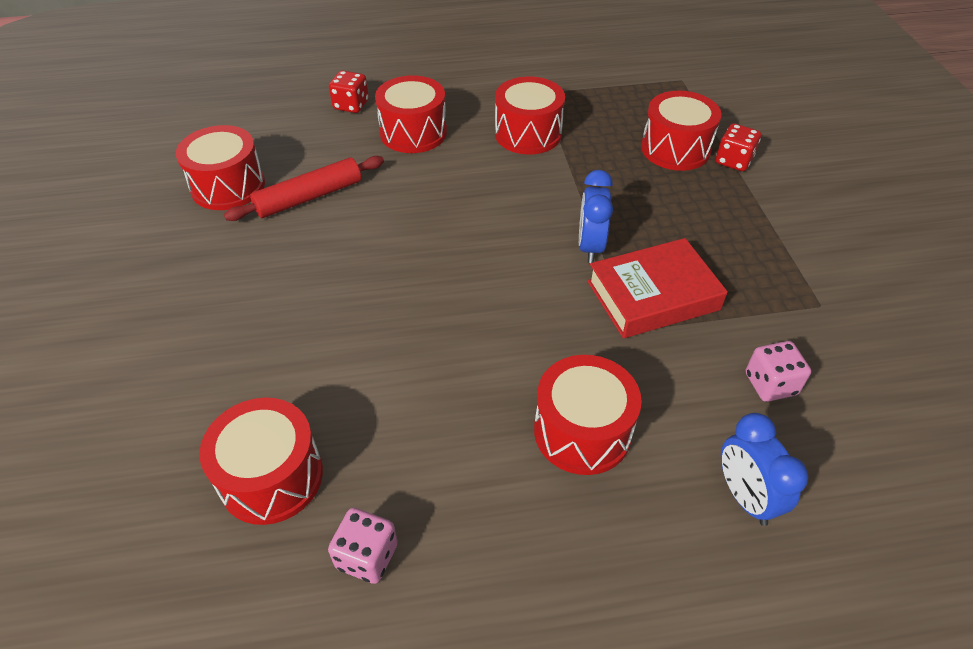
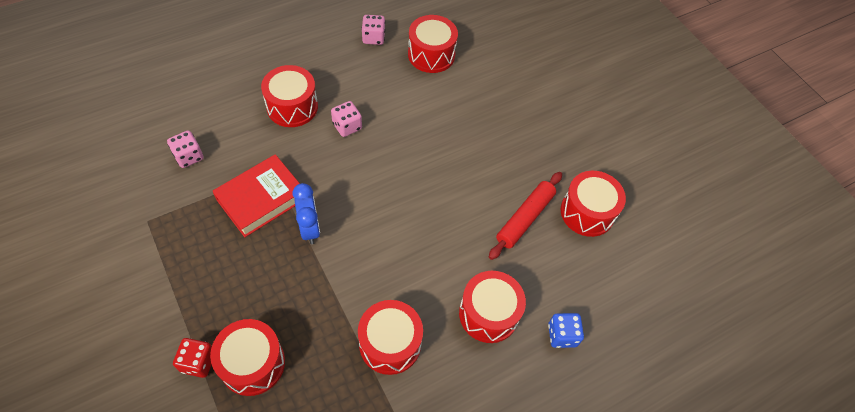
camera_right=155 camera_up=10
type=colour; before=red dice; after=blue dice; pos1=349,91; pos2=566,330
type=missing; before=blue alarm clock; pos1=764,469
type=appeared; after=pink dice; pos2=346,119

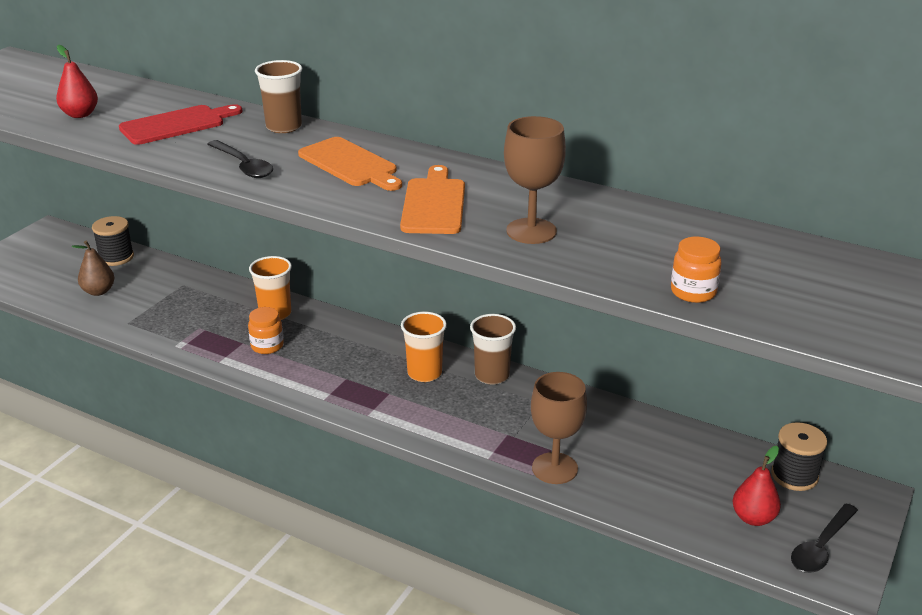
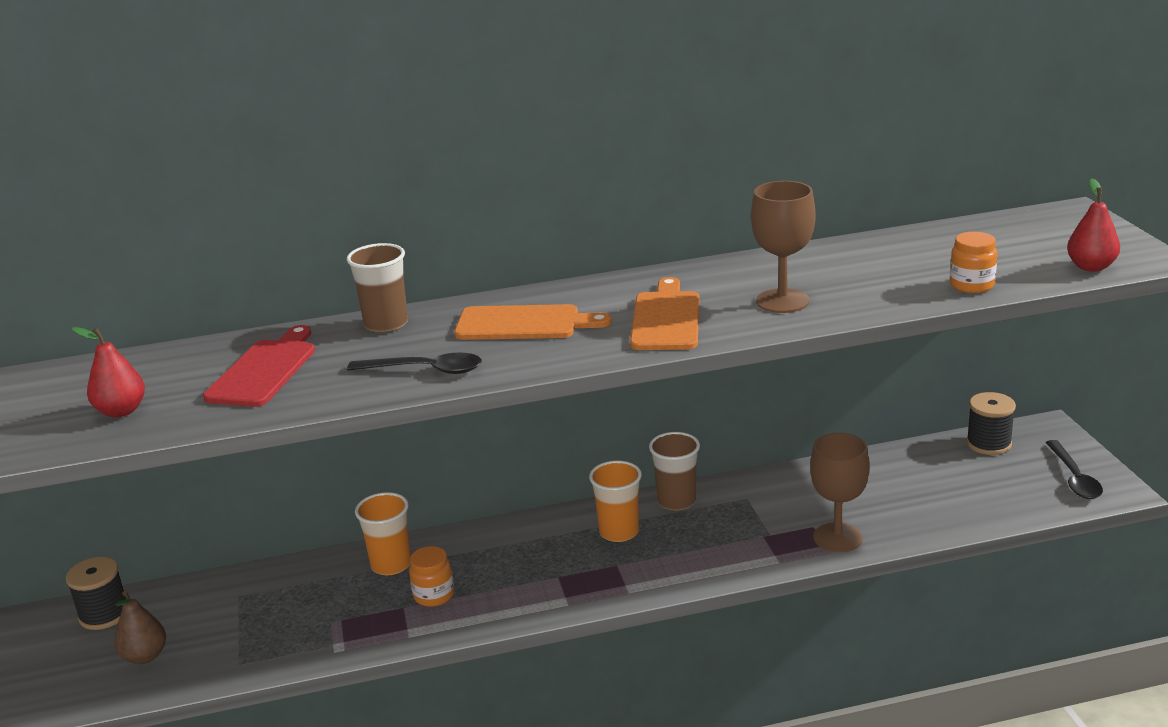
camera_right=-40 camera_up=-5
type=spun; before=bright orange cutting board; pos1=432,199; pos2=665,313; turn=45
type=relocated; before=red pear; pos1=756,486; pos2=1093,225

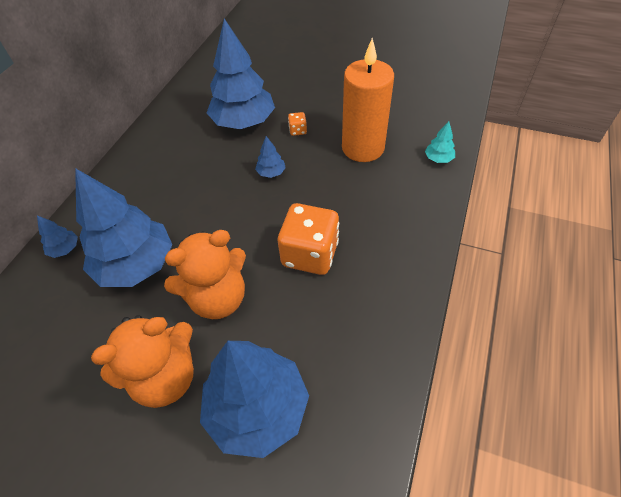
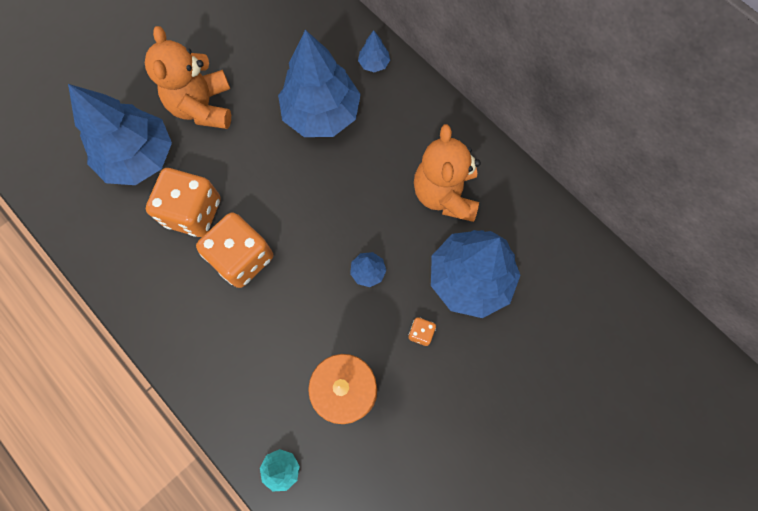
camera_right=115 camera_up=20
type=relocated; before=bright orange teddy bear; pos1=205,274; pos2=447,173
type=appeared; after=bright orange dice; pos2=183,202

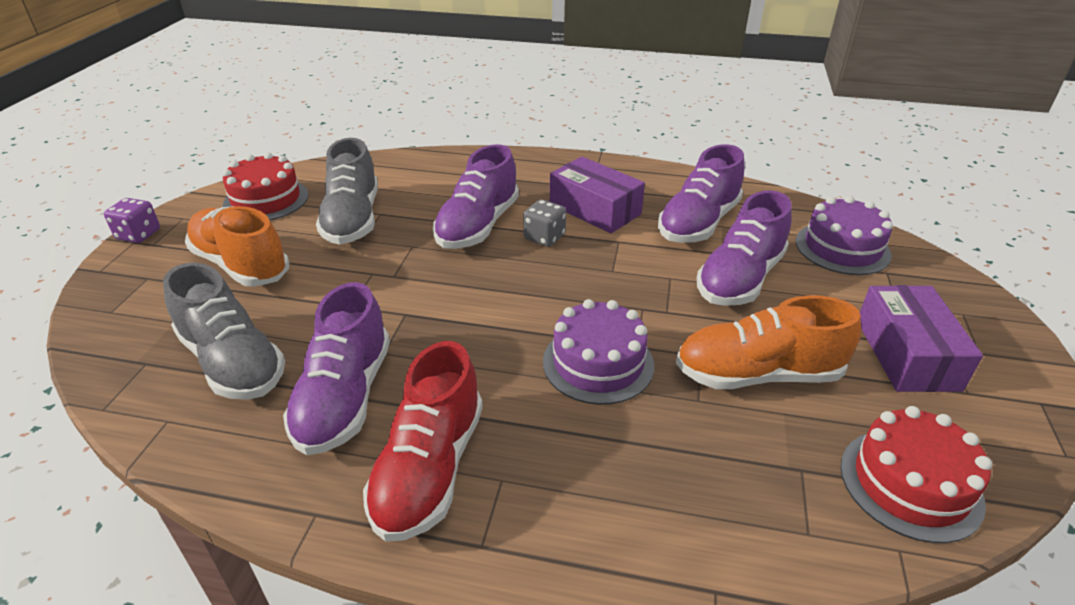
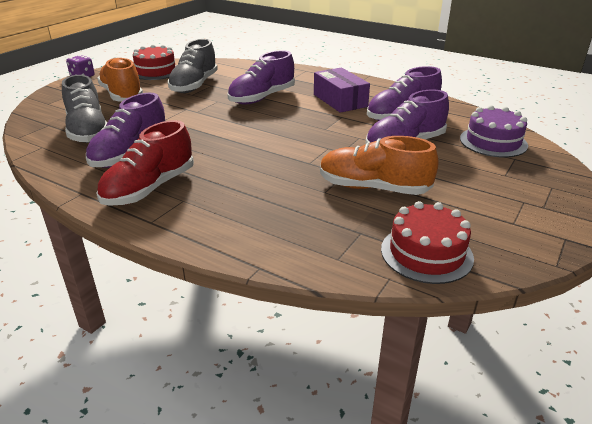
camera_right=20 camera_up=-5
type=missing; before=gray dice; pos1=544,223
type=missing; before=purple package; pos1=921,338
type=missing; before=purple layer cake; pos1=598,352

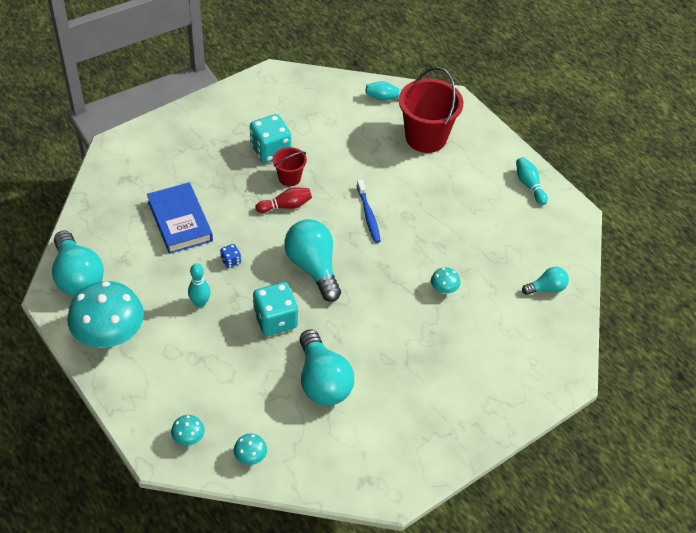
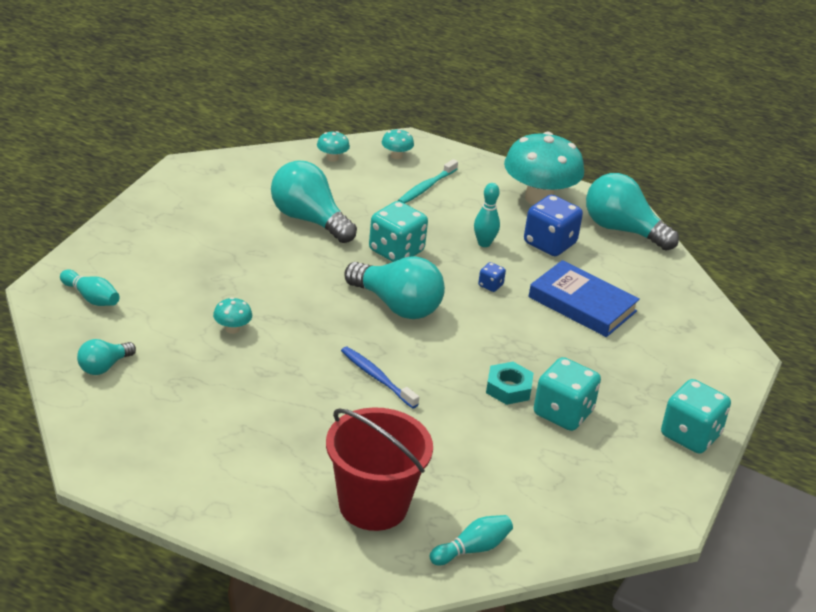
camera_right=150 camera_up=-15
type=exchanged; before=red bucket; after=aqua hexagon nut; pos1=290,166; pos2=510,383
type=relocated; before=aqua bowling pin; pos1=532,181; pos2=90,288
type=missing; before=red bowling pin; pos1=284,200
type=appeared; after=aqua dental brush; pos2=428,181
type=appeared; after=blue dice; pos2=553,225
type=appeared; after=aqua dice; pos2=696,416

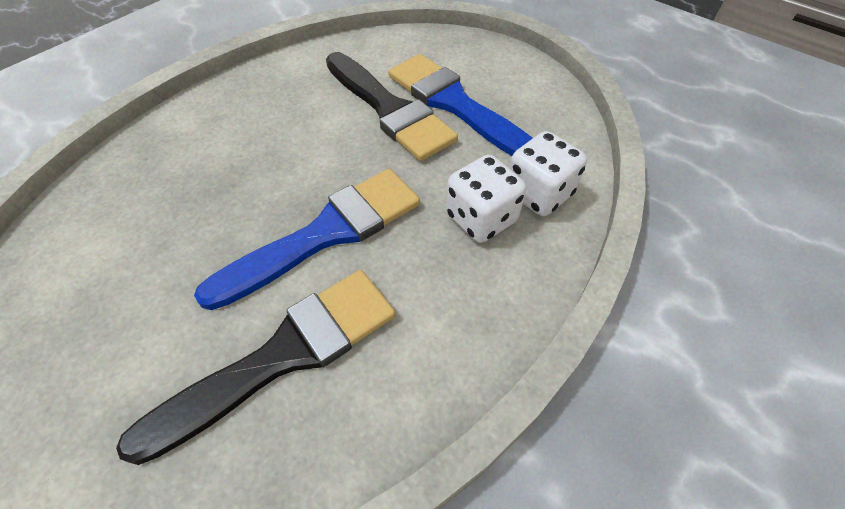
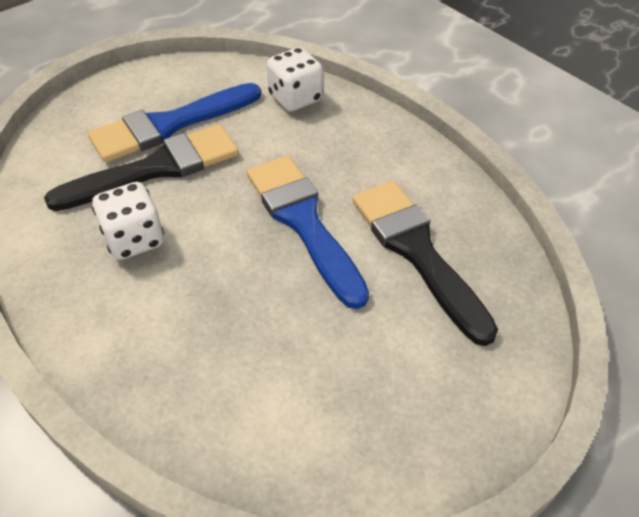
camera_right=-80 camera_up=-5
type=relocated; before=white dice; pos1=486,199; pos2=128,221

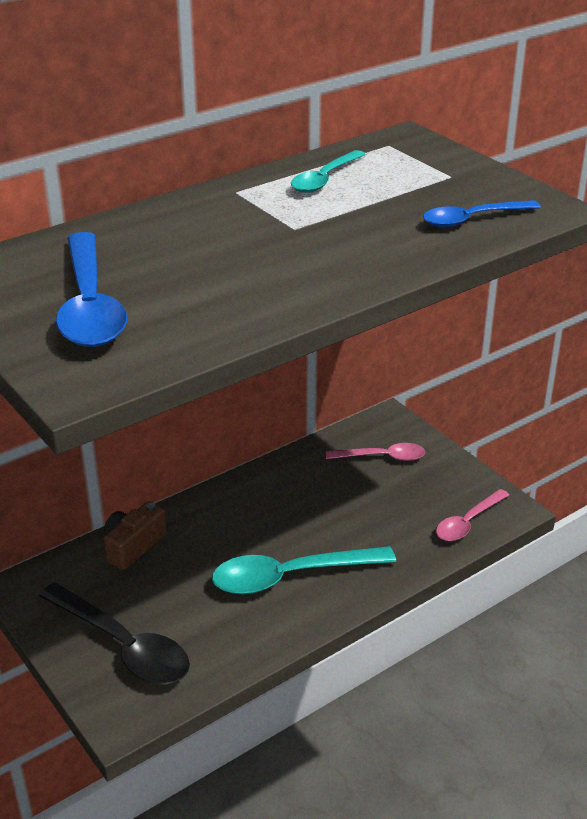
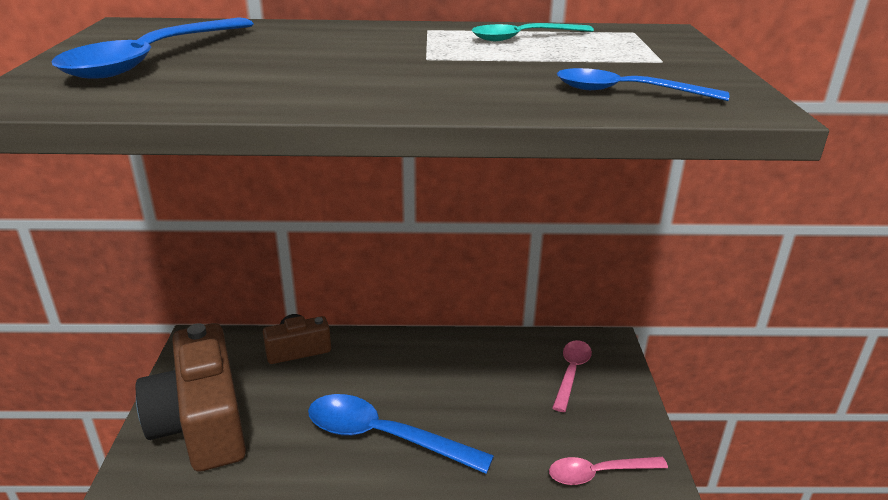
camera_right=35 camera_up=-5
type=spun; before=pink tablespoon; pos1=375,452; pos2=572,376; turn=-105
type=colour; before=aqua tablespoon; after=blue tablespoon; pos1=304,570; pos2=401,434
type=exchanged; before=black tablespoon; after=brown camera; pos1=114,633; pos2=191,397

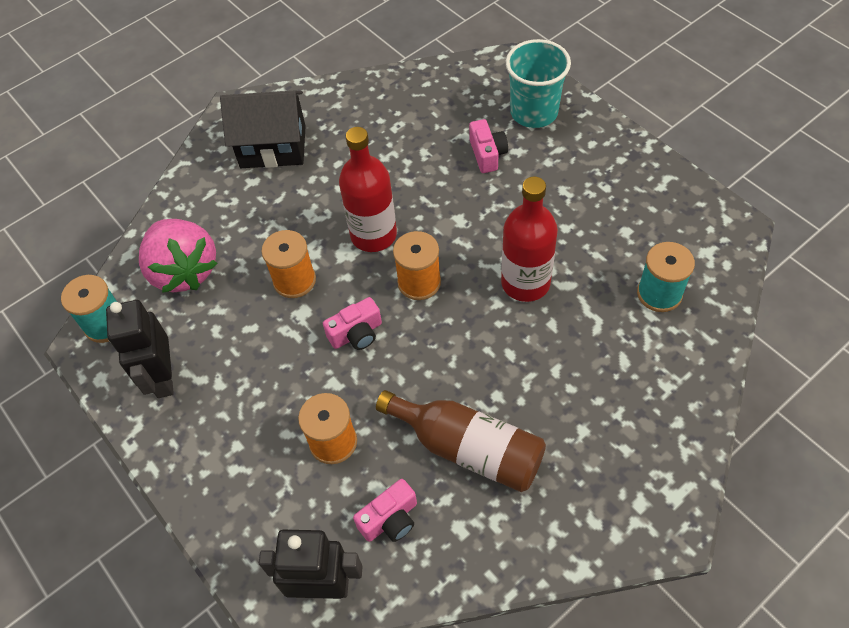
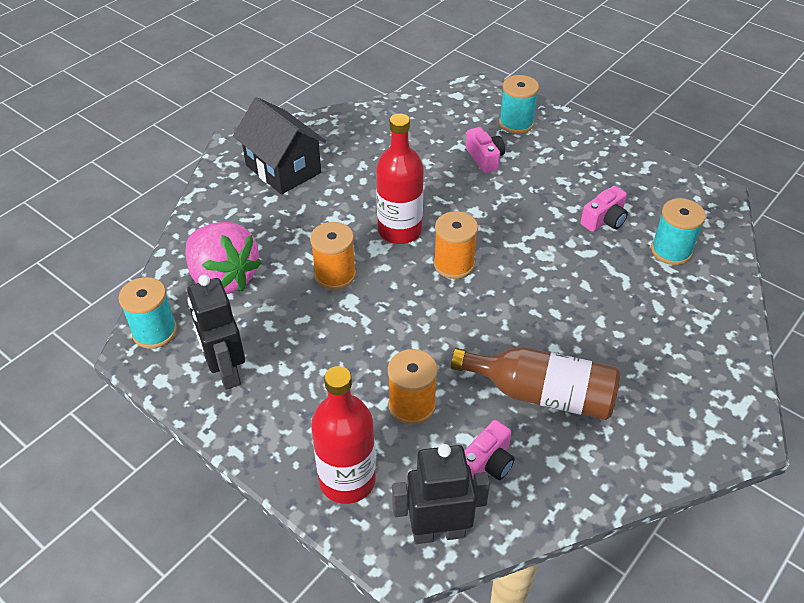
camera_right=-15 camera_up=-10
type=exchanged; before=aqua cup; after=aqua bobbin; pos1=538,83; pos2=519,104
type=spun; before=black house; pos1=263,129; pos2=279,145; turn=60
type=relocated; before=red bottle; pos1=529,239; pos2=343,435
type=relocated; before=pink camera; pos1=352,323; pos2=604,209

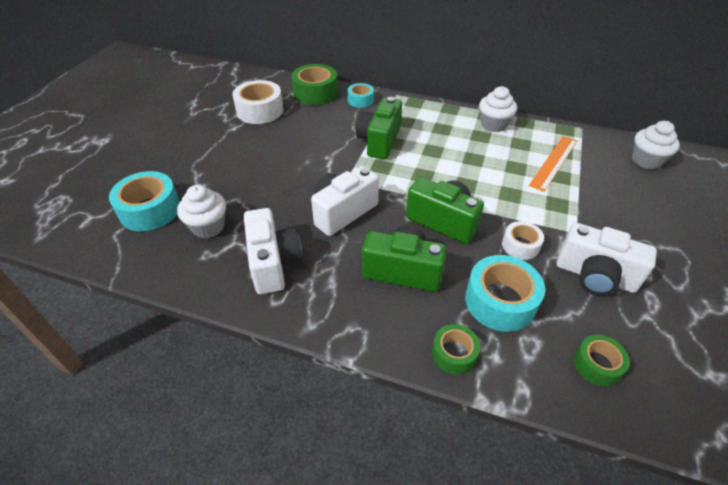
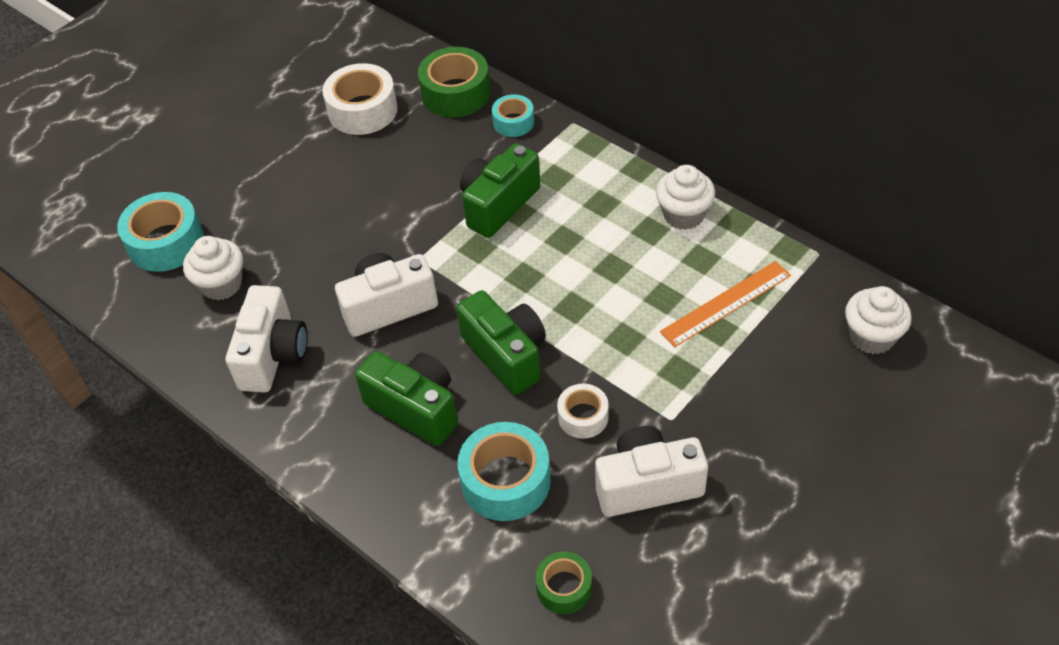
camera_right=25 camera_up=5
type=spun; before=white camera; pos1=607,259; pos2=651,471; turn=120
type=missing; before=green tape; pos1=456,349

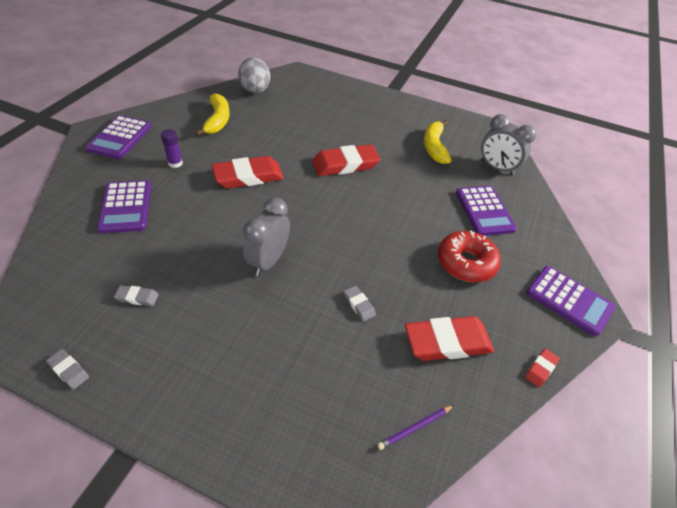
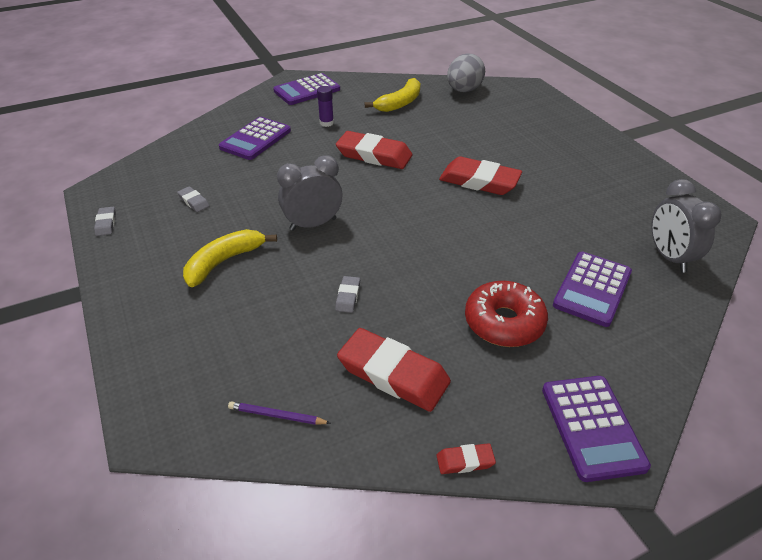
camera_right=45 camera_up=-5
type=relocated; before=golden banana fruit; pos1=438,142; pos2=230,258

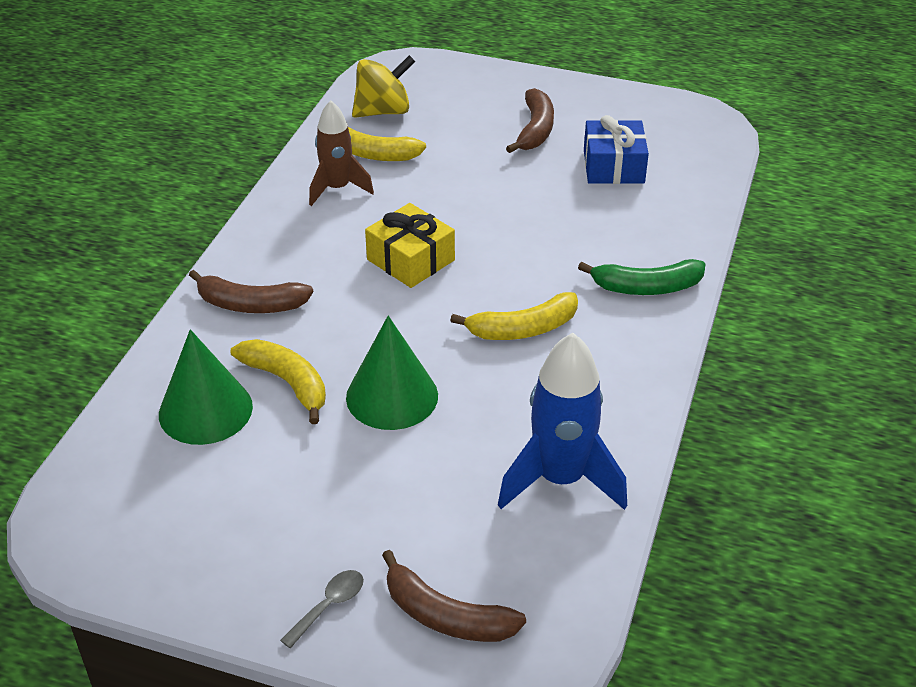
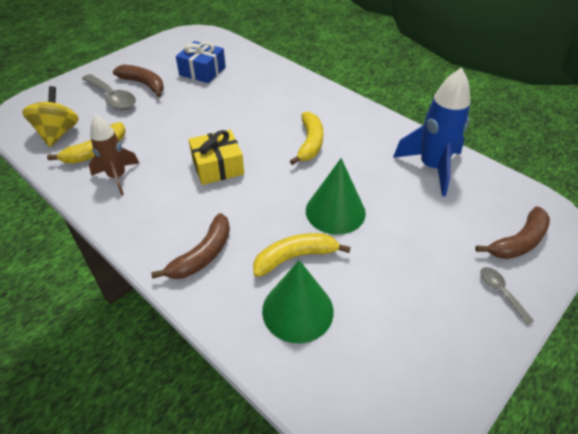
camera_right=-65 camera_up=5
type=missing; before=green banana fruit; pos1=642,277
type=appeared; after=gray tablespoon; pos2=109,92

